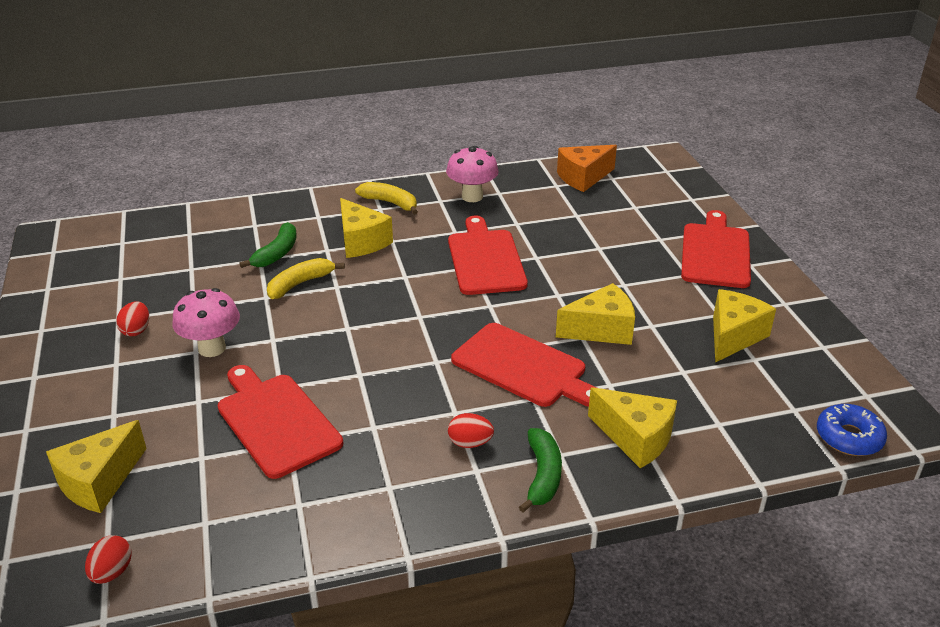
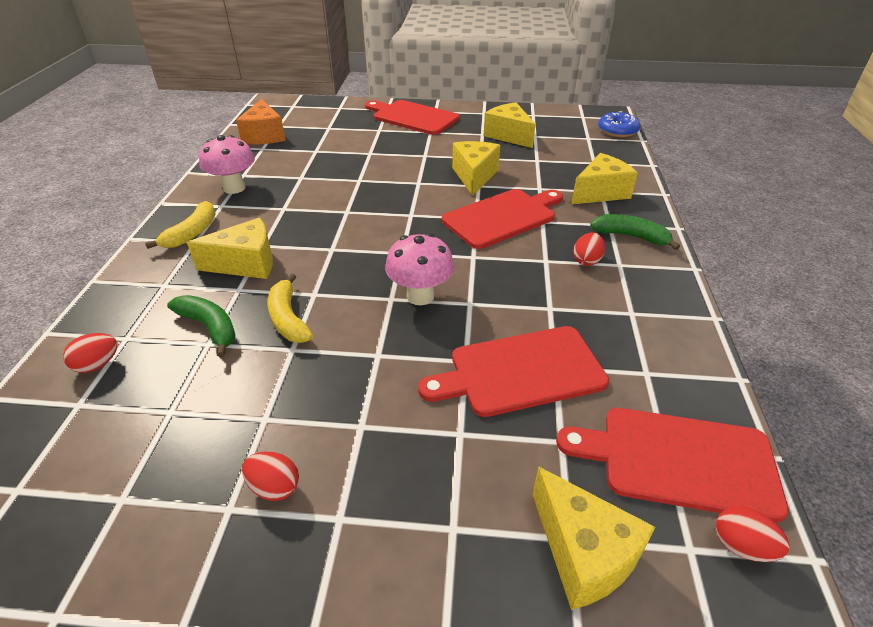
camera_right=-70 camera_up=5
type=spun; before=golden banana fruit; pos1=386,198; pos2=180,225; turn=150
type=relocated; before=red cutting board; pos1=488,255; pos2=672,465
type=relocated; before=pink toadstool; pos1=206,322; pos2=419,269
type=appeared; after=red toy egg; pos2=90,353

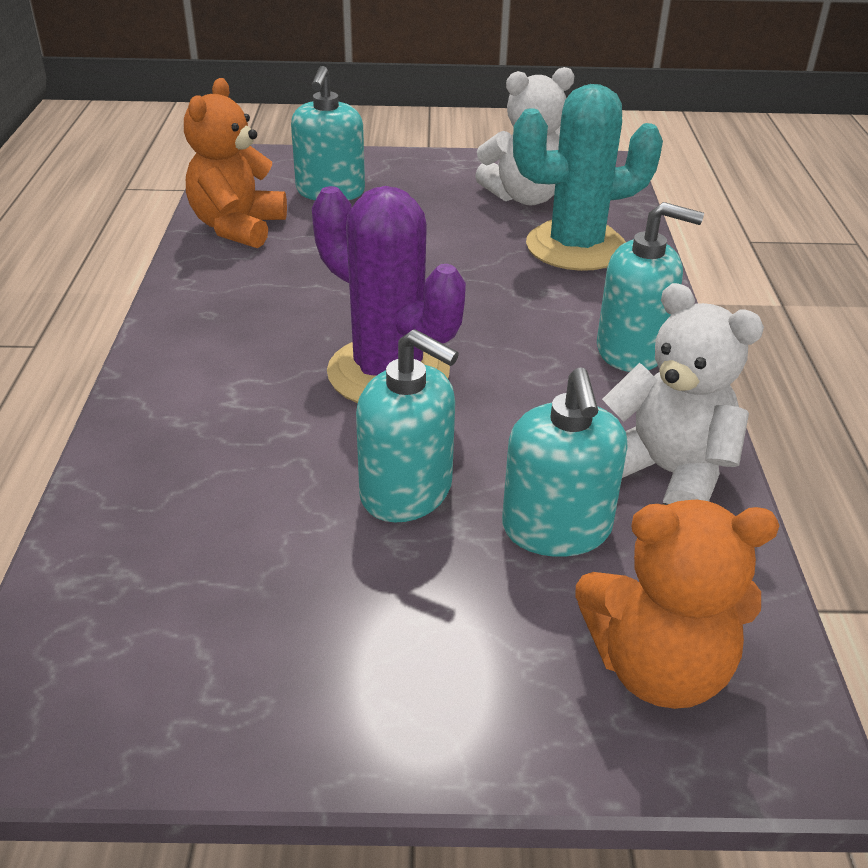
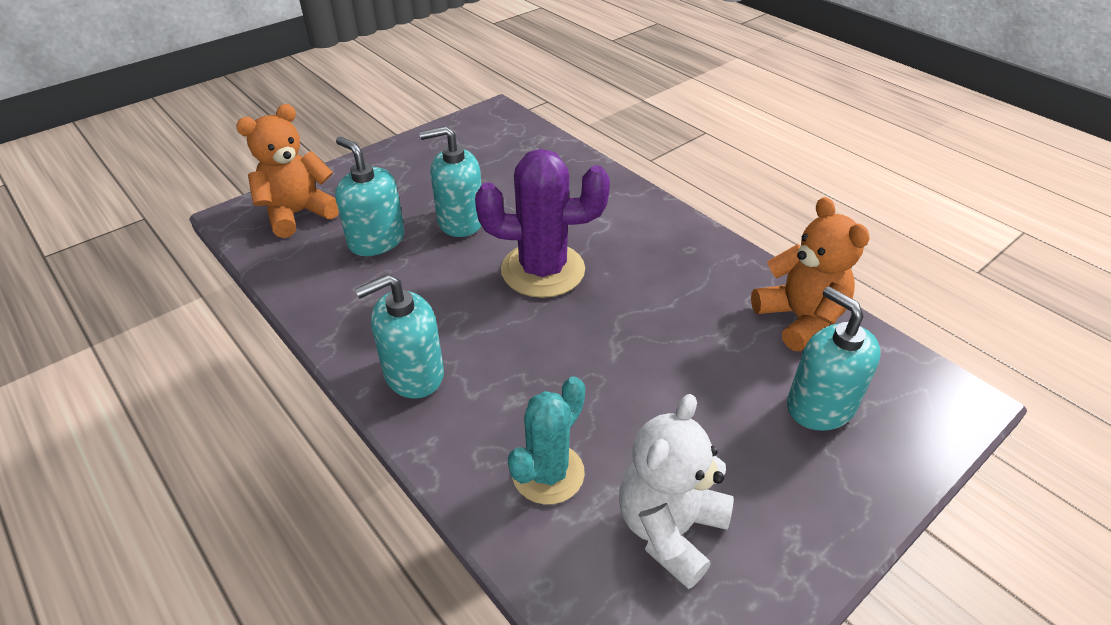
camera_right=140 camera_up=5
type=size; before=aqua prickly plant; pos1=588,177; pos2=546,440; scale=0.66
type=missing; before=white teddy bear; pos1=683,393

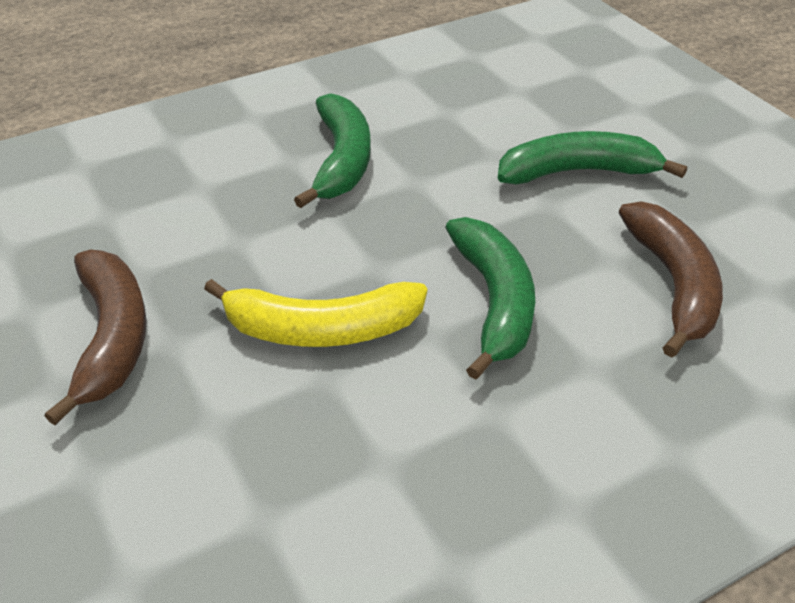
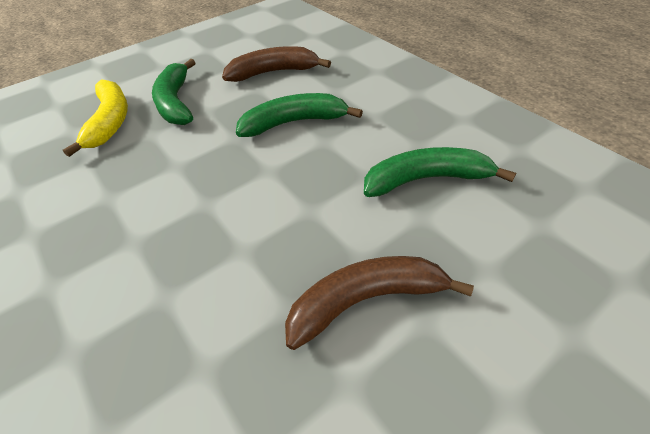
camera_right=-95 camera_up=5
type=relocated; before=green banana fruit; pos1=332,150; pos2=440,172
type=relocated; before=golden banana fruit; pos1=315,313; pos2=95,118

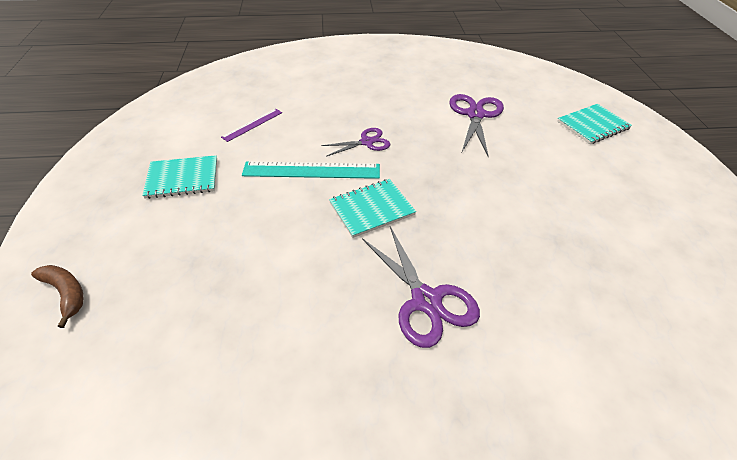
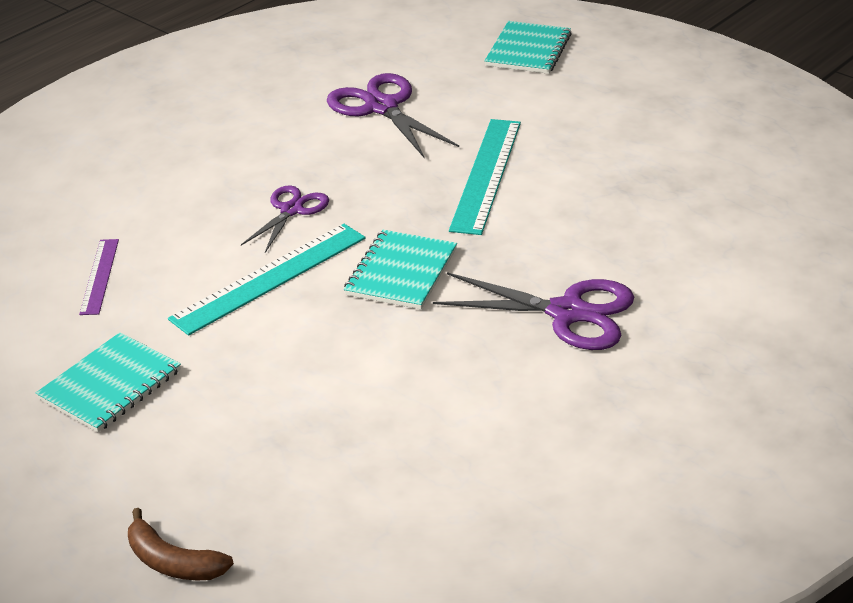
camera_right=-40 camera_up=-10
type=spun; before=brown banana fruit; pos1=57,296; pos2=181,544; turn=-150
type=appeared; after=aqua ruler; pos2=485,177

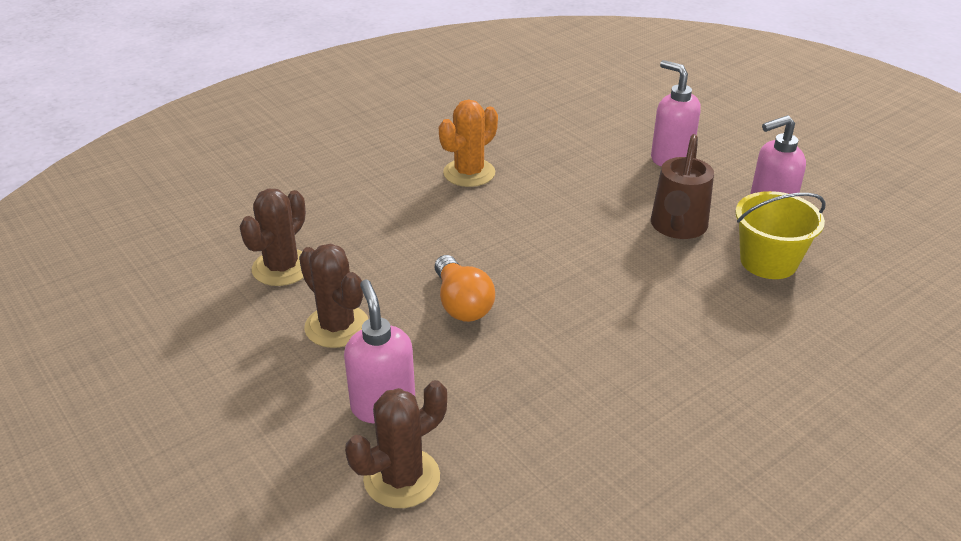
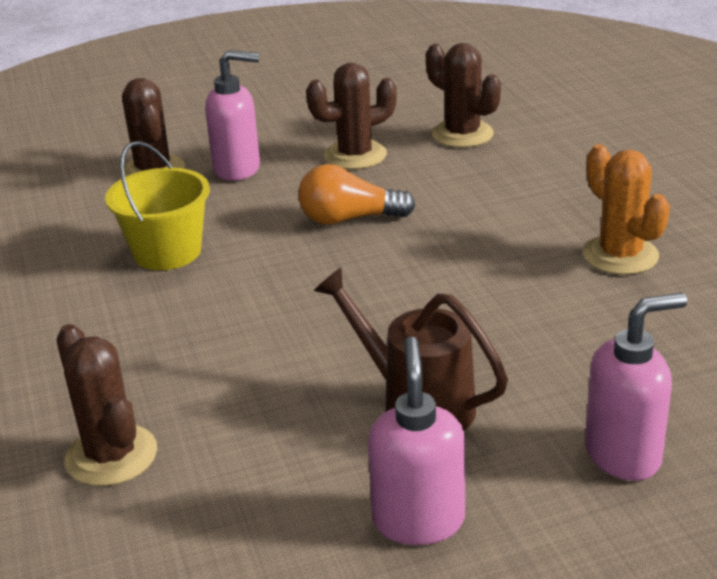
camera_right=110 camera_up=-5
type=relocated; before=golden bucket; pos1=780,235; pos2=157,205
type=appeared; after=brown prickly plant; pos2=106,405

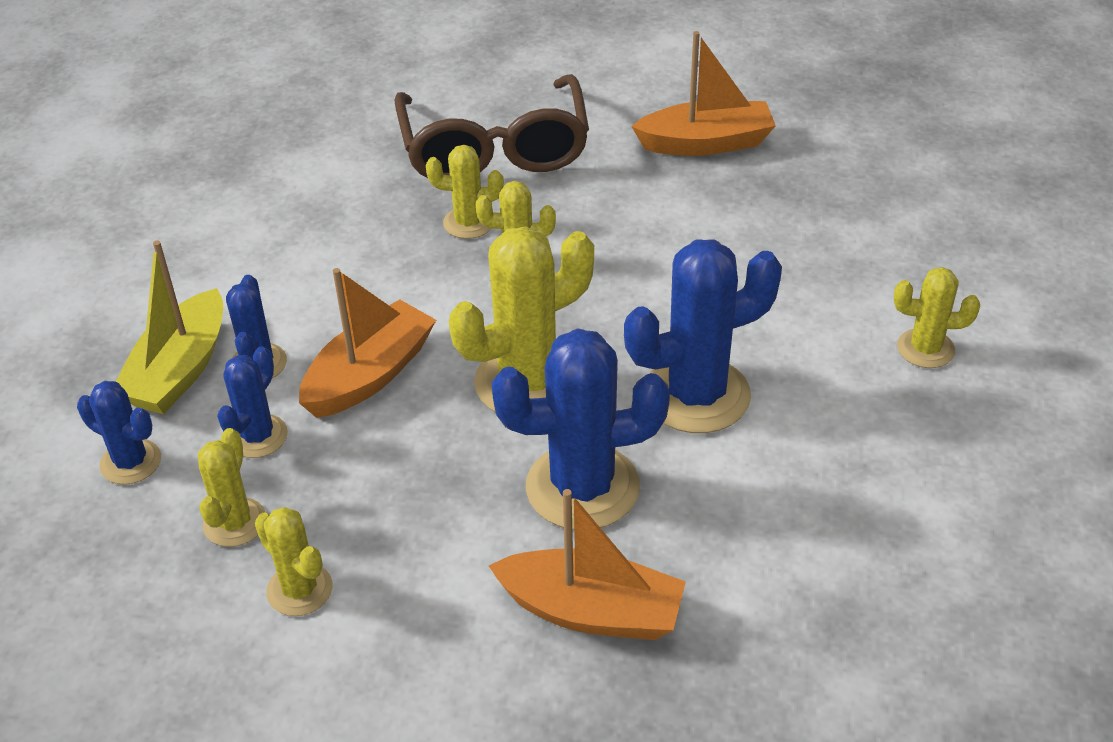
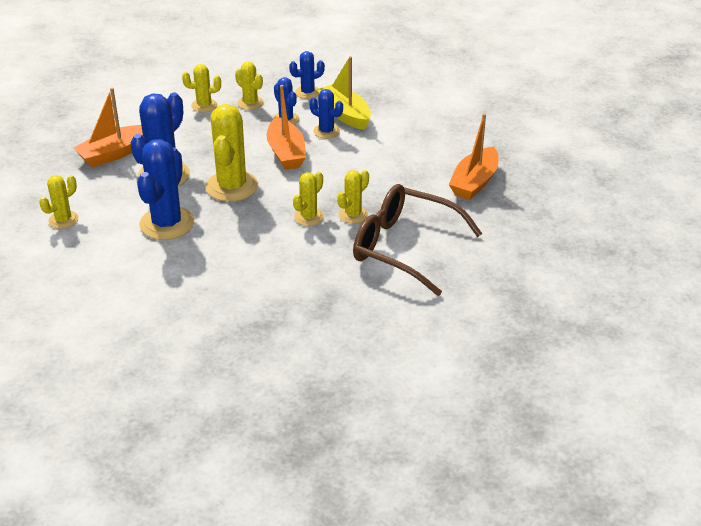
camera_right=125 camera_up=-5
type=relocated; before=bright orange sailboat; pos1=703,93; pos2=473,156
type=relocated; before=golden prickly plant; pos1=937,317; pos2=59,202

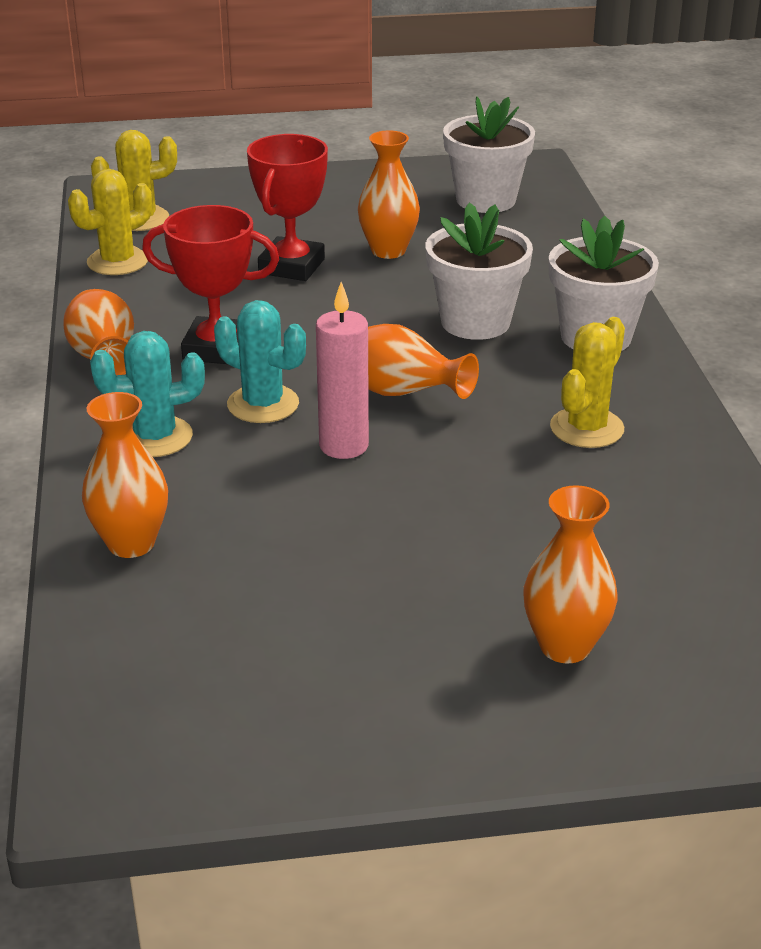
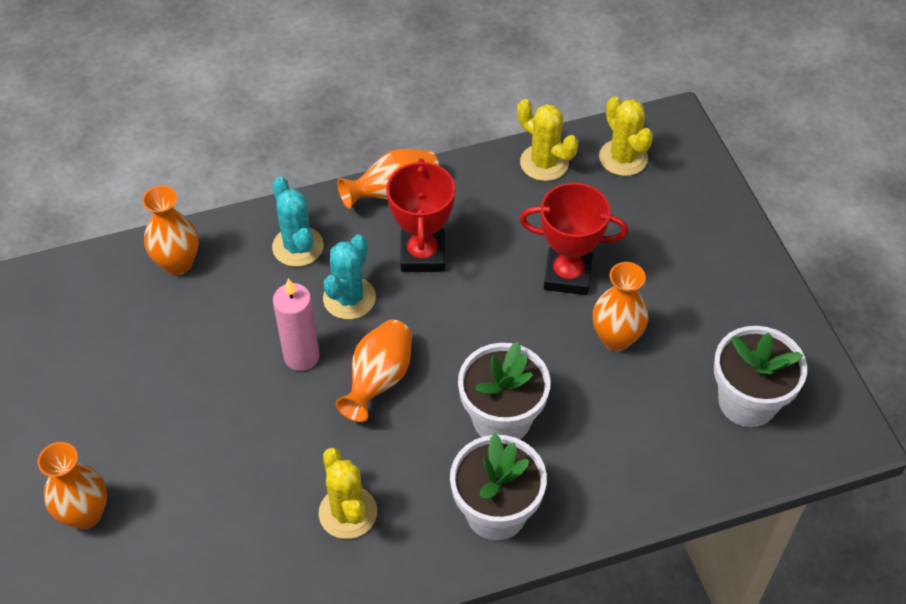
camera_right=80 camera_up=20
type=spun; before=golden prickly plant; pos1=587,382; pos2=348,493; turn=45

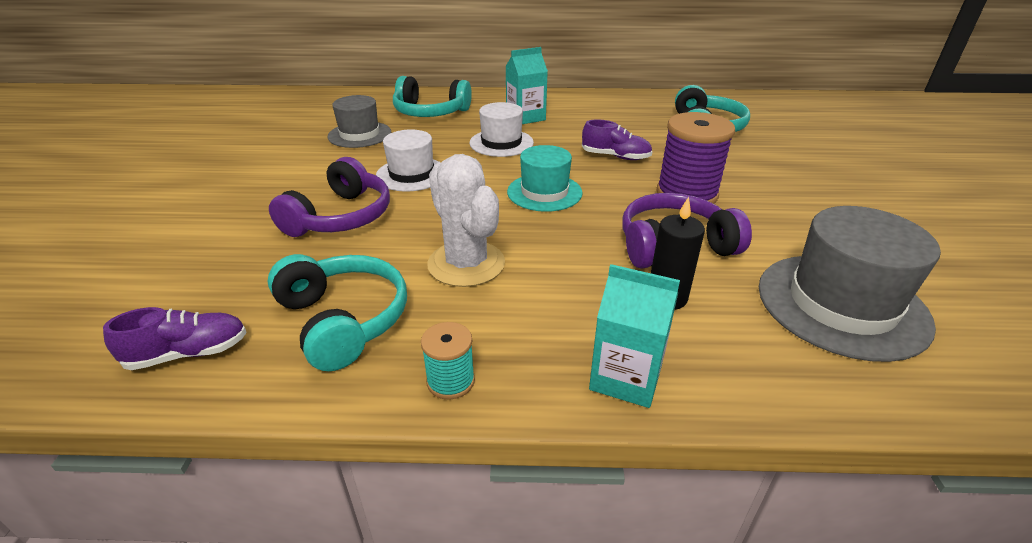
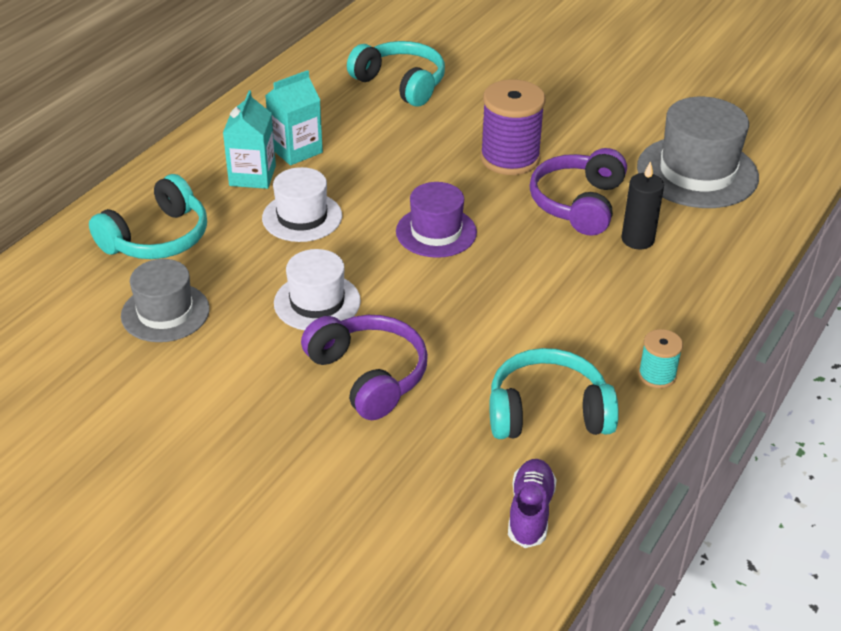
camera_right=-60 camera_up=5
type=missing; before=purple sneaker; pos1=617,140
type=colour; before=aqua hat; after=purple hat; pos1=545,178; pos2=436,220
type=missing; before=white prickly plant; pos1=466,220
type=relocated; before=aqua milk carton; pos1=634,336; pos2=294,117

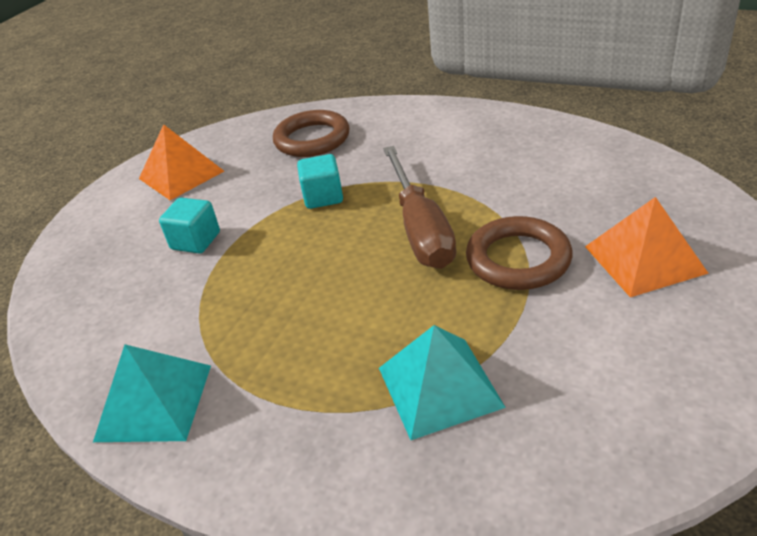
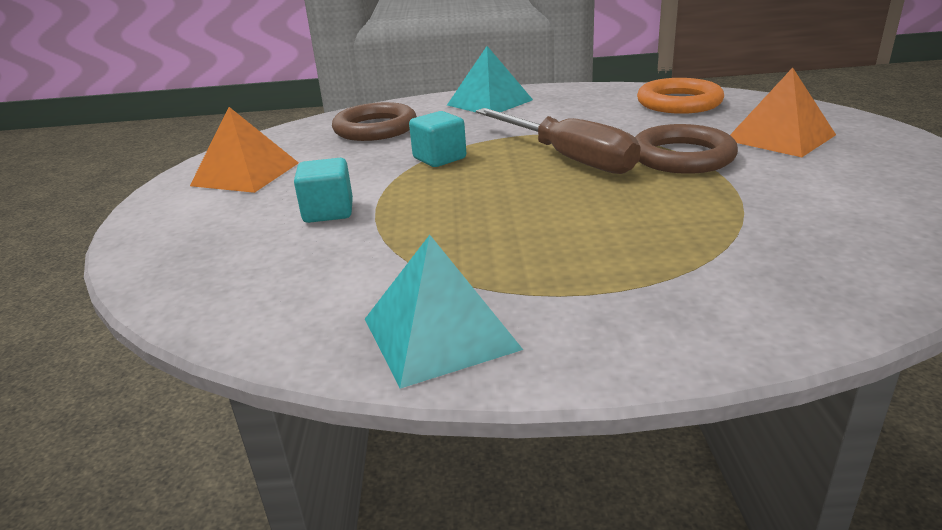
camera_right=-30 camera_up=-10
type=relocated; before=aqua pyramid shape; pos1=442,382; pos2=490,79
type=appeared; after=bright orange ring; pos2=680,96

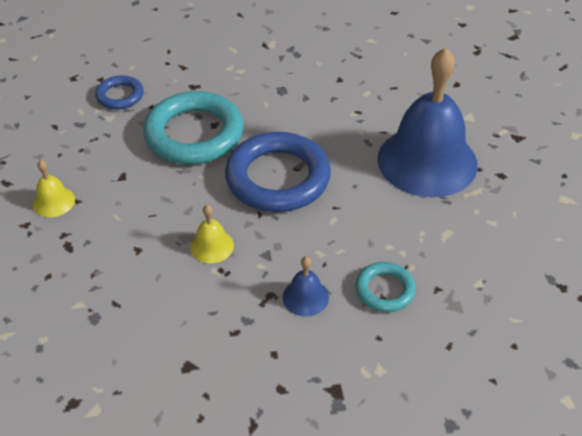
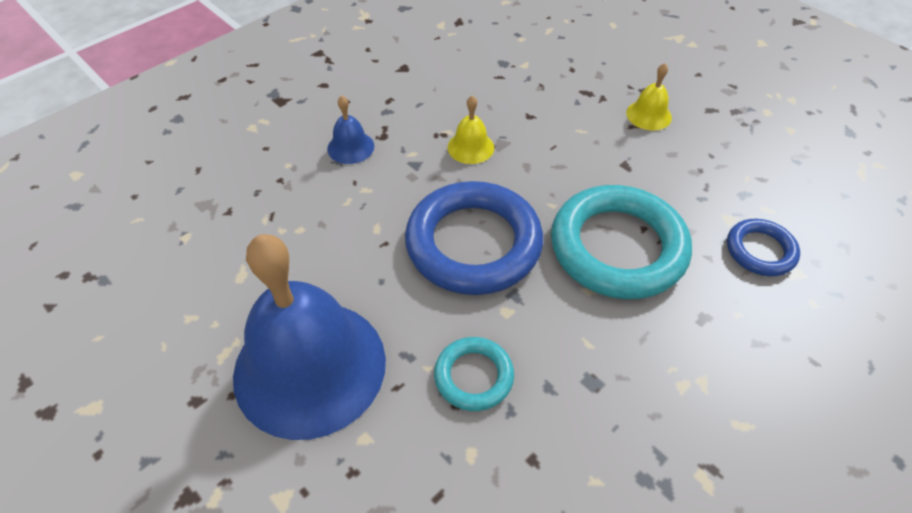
camera_right=145 camera_up=5
type=relocated; before=aqua ring; pos1=385,287; pos2=474,374

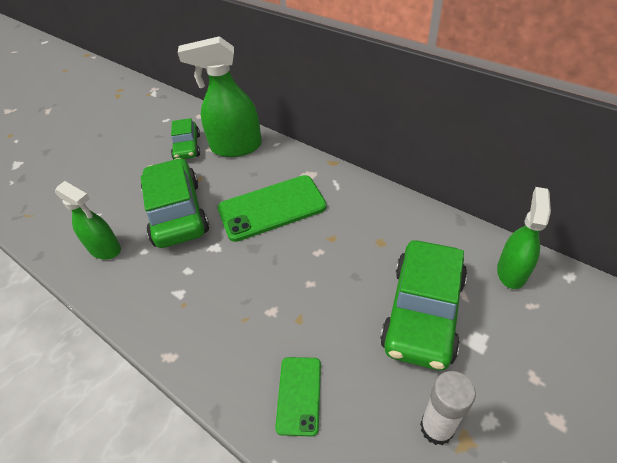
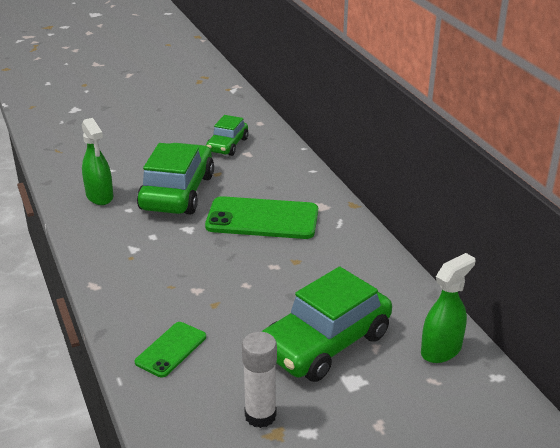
camera_right=25 camera_up=-15
type=missing; before=green sprayer; pos1=220,96

